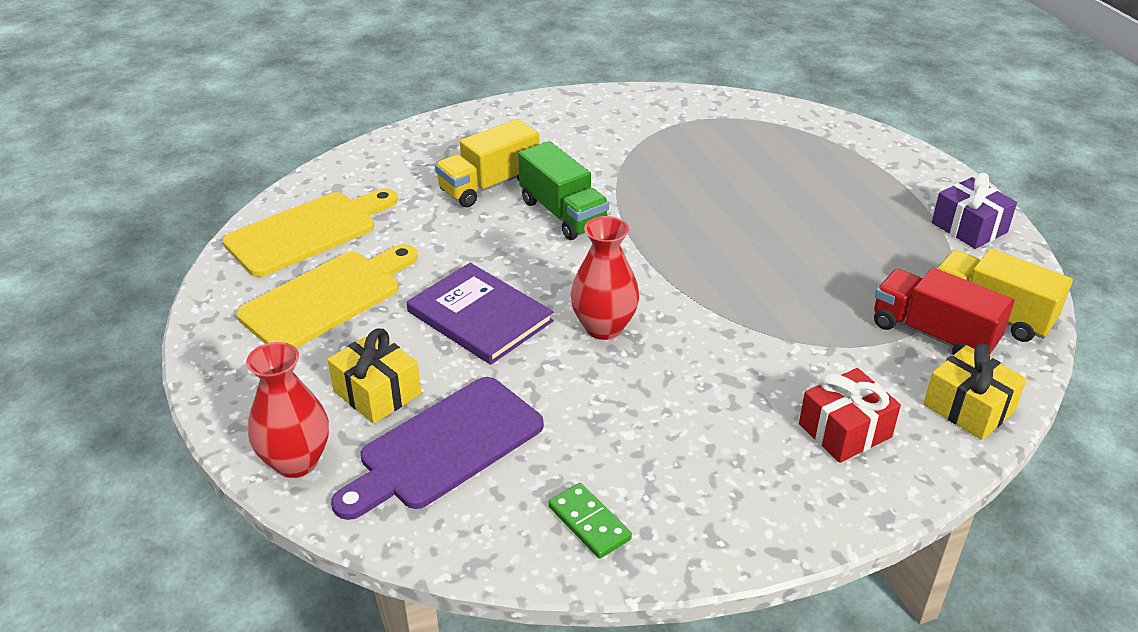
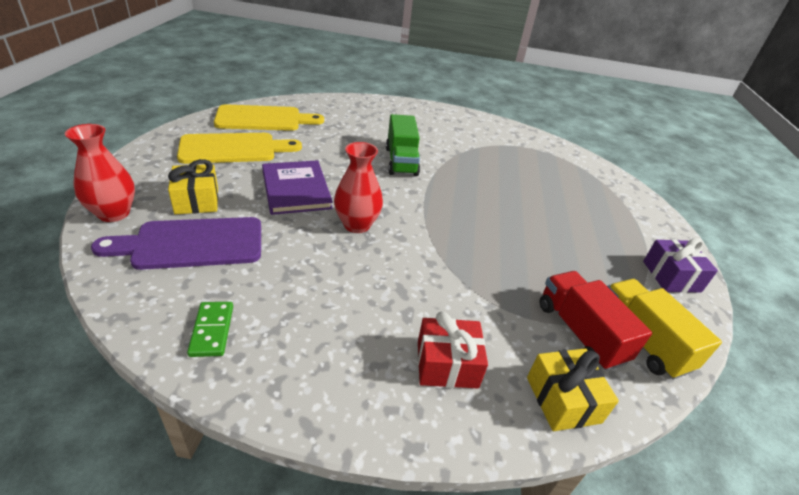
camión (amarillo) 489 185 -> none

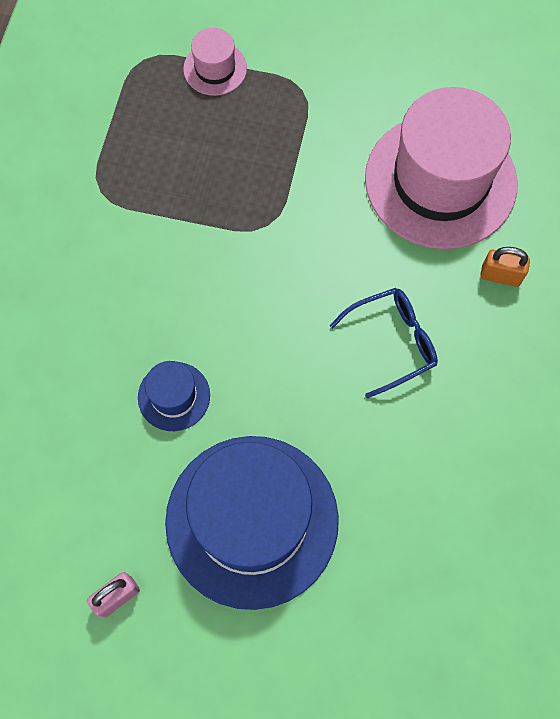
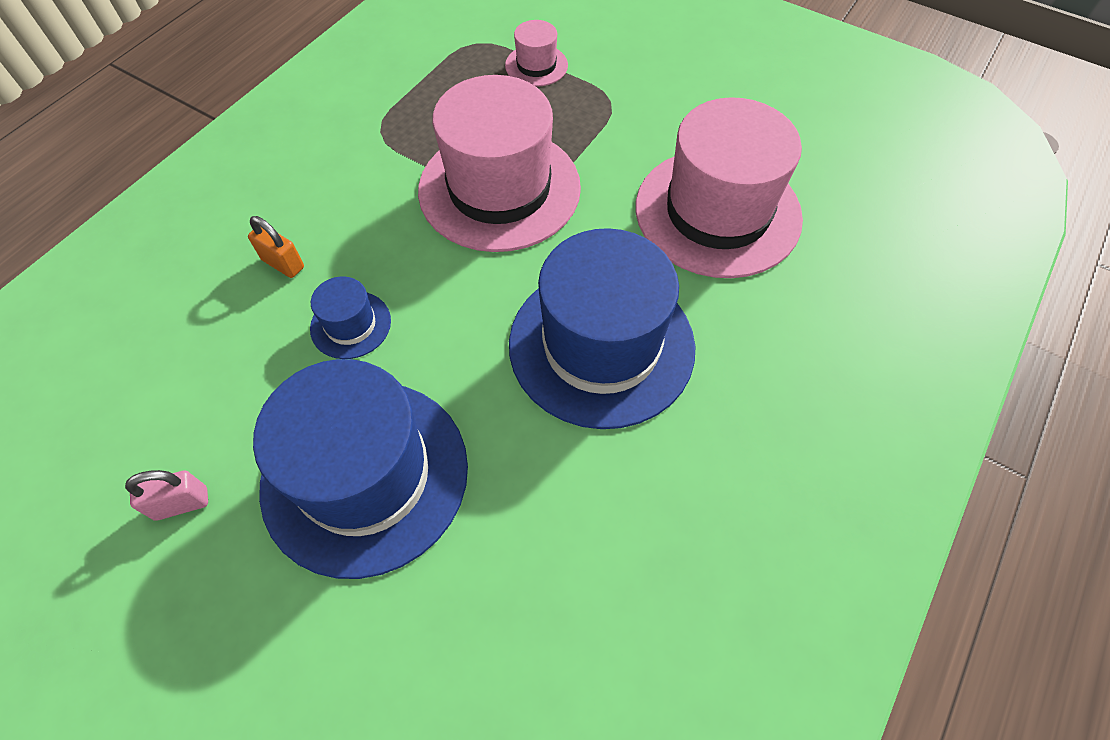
none -> sombrero (rosa) 499 188
candado (naranja) 500 276 -> candado (naranja) 283 264, relocated
gafas (azul) 391 343 -> sombrero (azul) 601 345

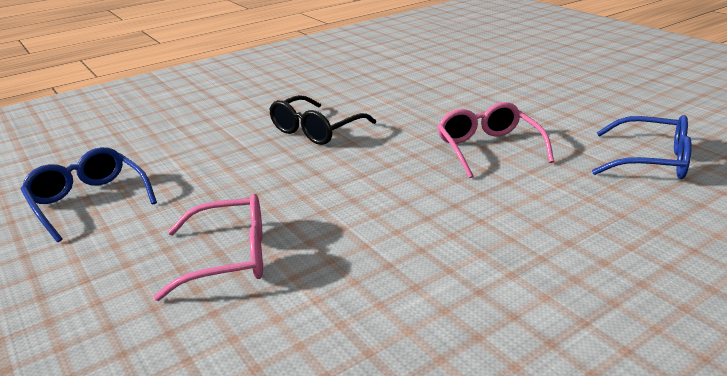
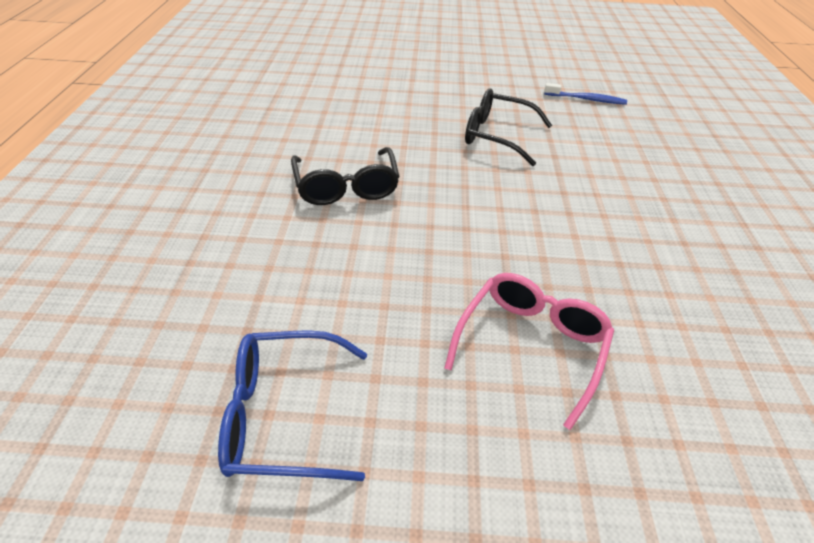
gafas (azul) 651 161 -> cepillo de dientes (azul) 586 99
gafas (rosa) 488 148 -> gafas (negro) 497 135

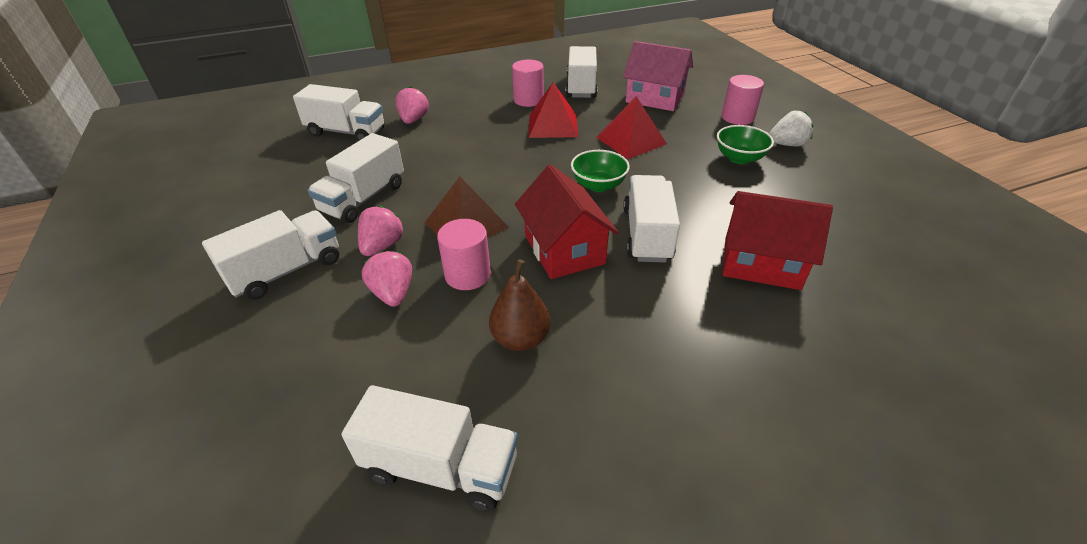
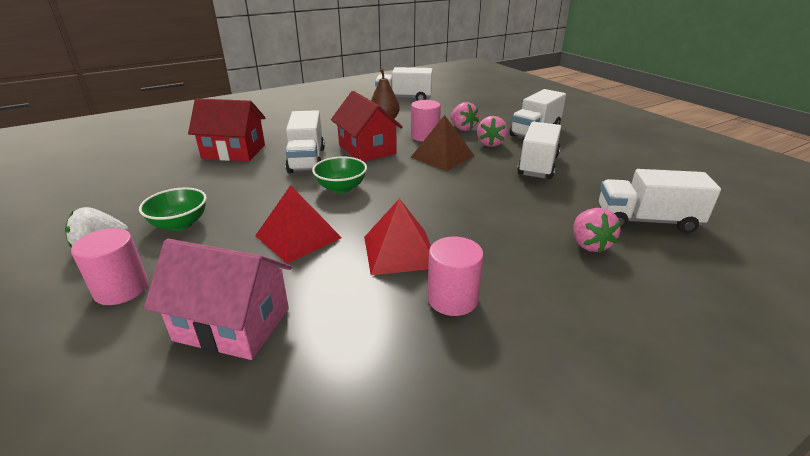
camión (blanco) 581 87 -> none

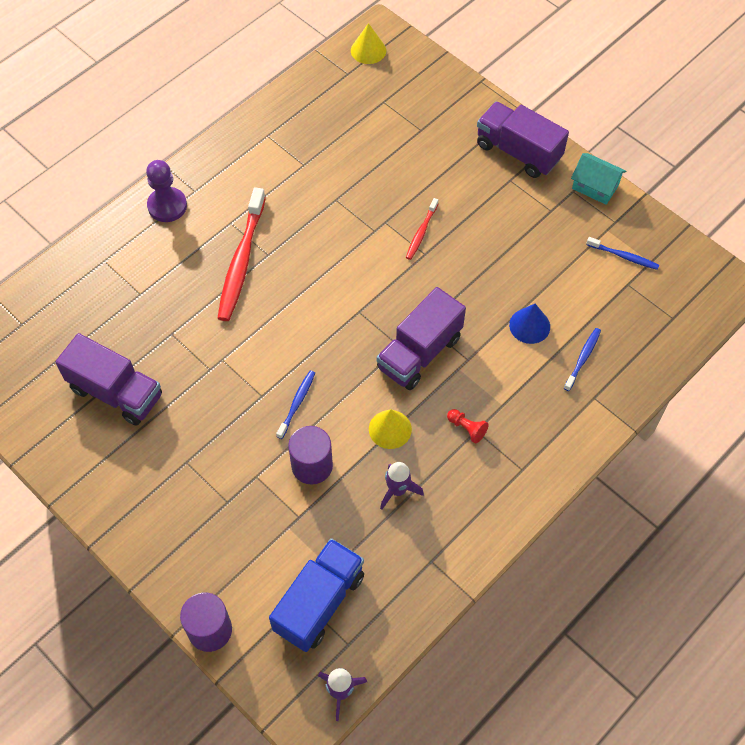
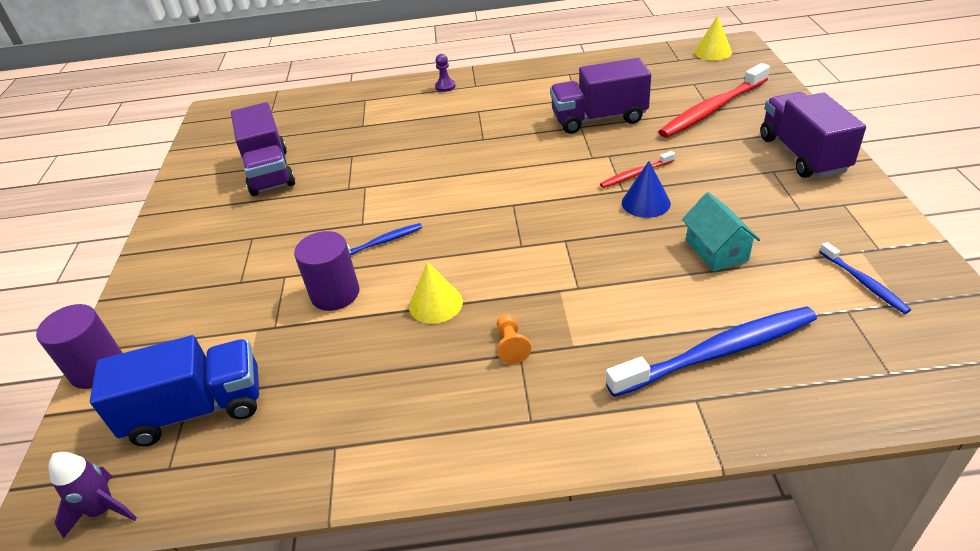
cohete (morado) 397 490 -> none
cepillo de dientes (rojo) 241 261 -> cepillo de dientes (rojo) 712 109, relocated
camión (morado) 419 353 -> camión (morado) 599 119, relocated
cono (azul) 529 325 -> cono (azul) 646 203, relocated
casa (turquesa) 595 187 -> casa (turquesa) 716 250, relocated
peón (rojo) 467 428 -> peón (naranja) 511 345
peón (morado) 167 206 -> peón (morado) 445 86, x0.55
cepillo de dientes (azul) 582 359 -> cepillo de dientes (azul) 717 353, x2.02

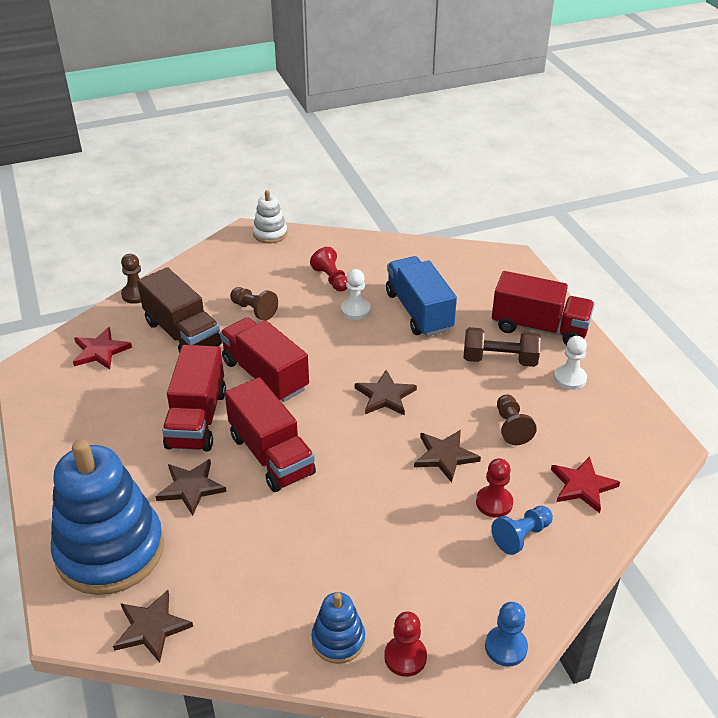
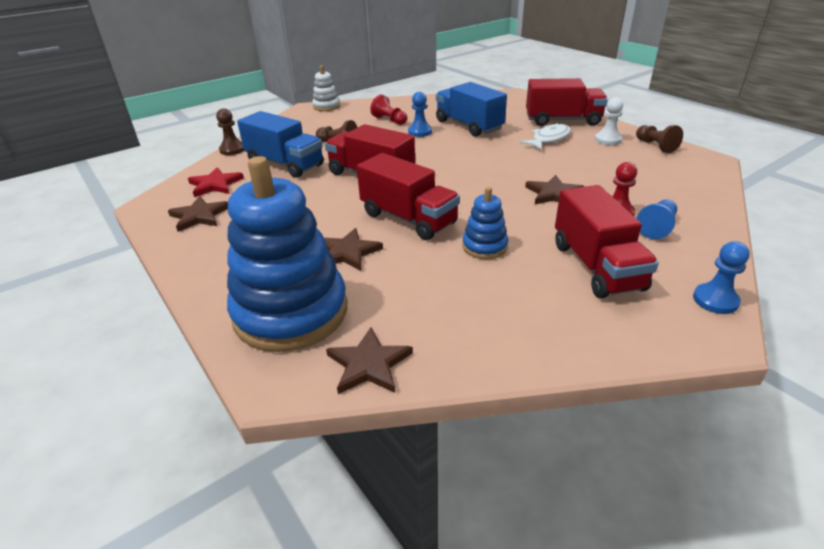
peón (rojo) 405 657 -> none
estrella (rojo) 582 486 -> none
camión (rojo) 197 419 -> camión (rojo) 596 266, relocated
juguete apilable (azul) 338 640 -> juguete apilable (azul) 484 246, relocated
estrella (marrón) 385 396 -> estrella (marrón) 199 216, relocated
peón (marrón) 511 427 -> peón (marrón) 655 146, relocated
mancuerna (marrón) 499 360 -> pez (blanco) 549 139
camión (marrón) 182 334 -> camión (azul) 285 164
peón (blanco) 355 310 -> peón (azul) 420 132

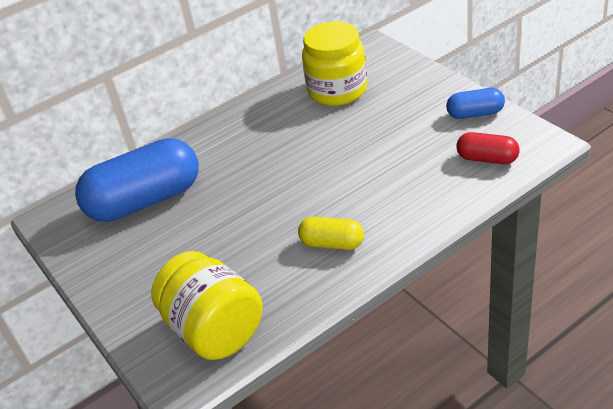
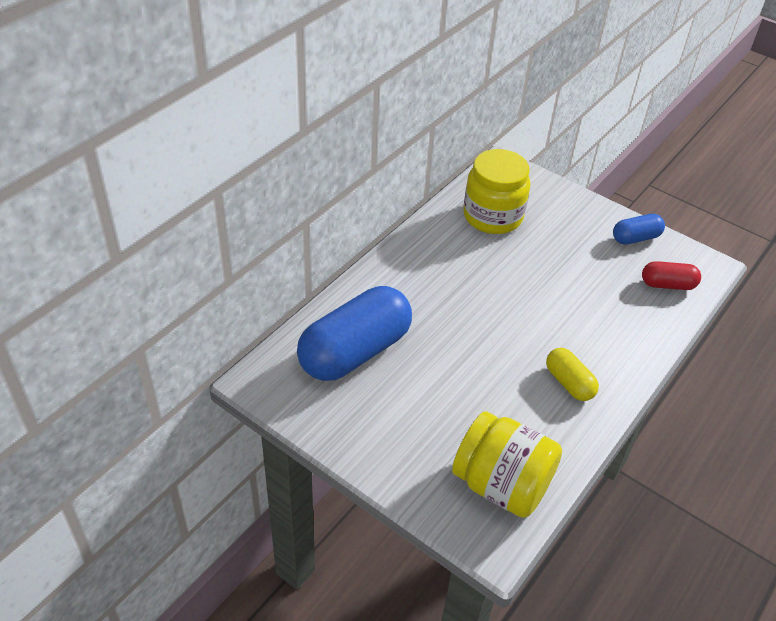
cápsula (amarillo) 332 243 -> cápsula (amarillo) 569 383, 60 degrees clockwise

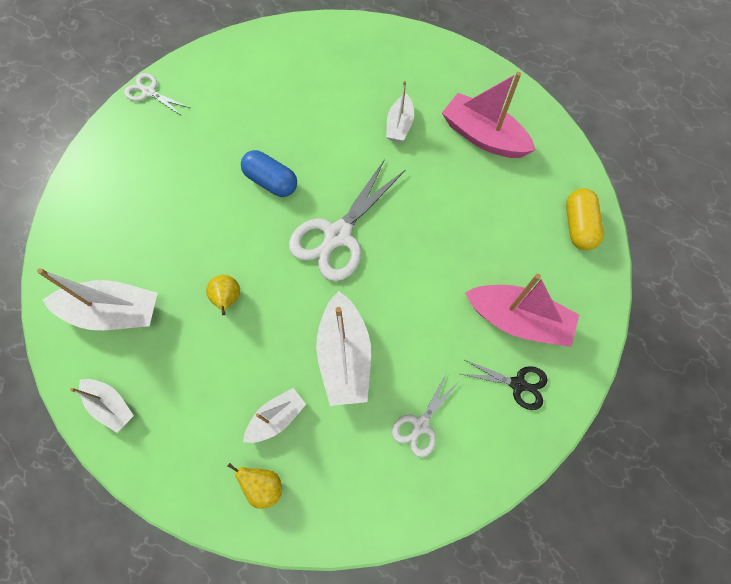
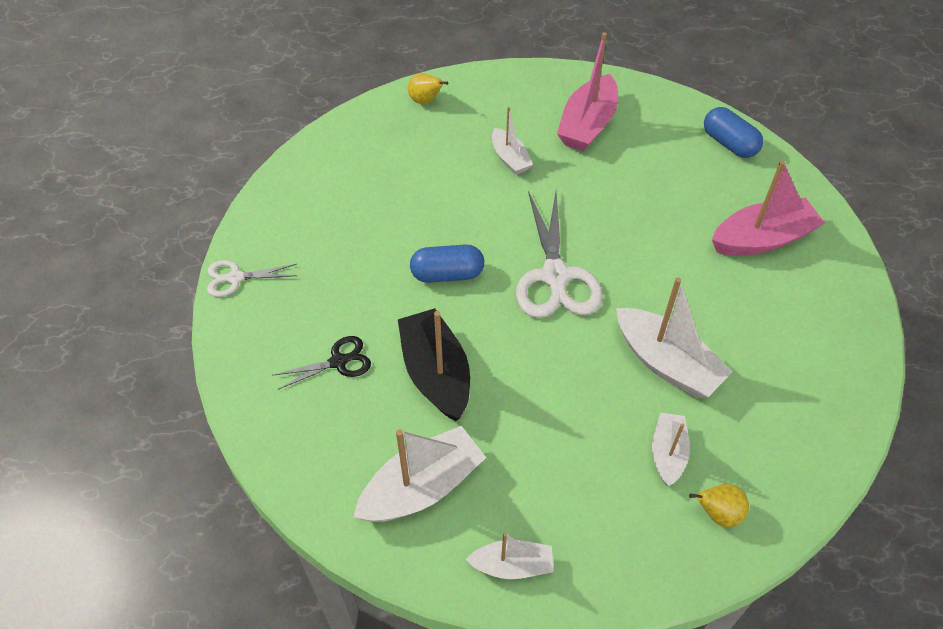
tijeras (blanco) 420 425 -> none
none -> barco (negro) 436 373
pera (amarillo) 227 299 -> pera (amarillo) 425 101, relocated
tijeras (negro) 518 384 -> tijeras (negro) 338 362, relocated
cápsula (amarillo) 578 226 -> cápsula (azul) 729 143
barco (rosa) 483 136 -> barco (rosa) 587 125, 60 degrees counterclockwise

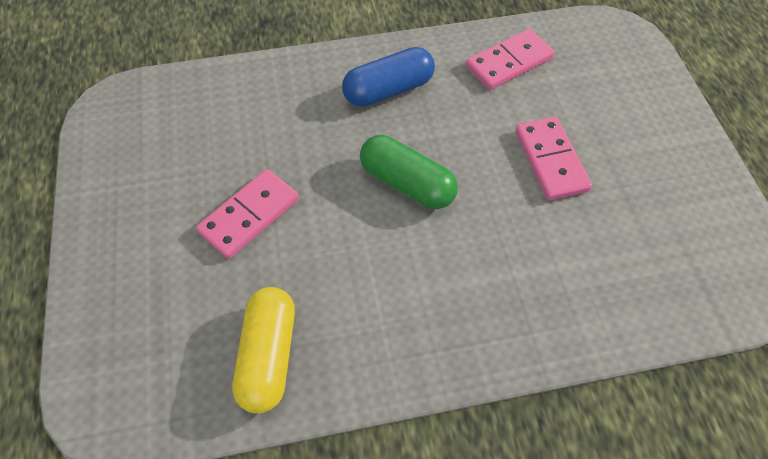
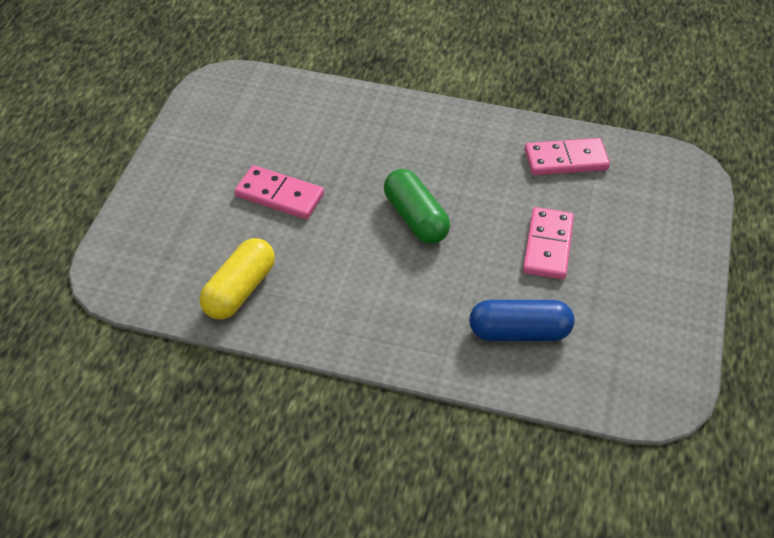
cápsula (azul) 388 90 -> cápsula (azul) 519 332, relocated
ficha de dominó (rosa) 249 215 -> ficha de dominó (rosa) 279 195, 45 degrees clockwise

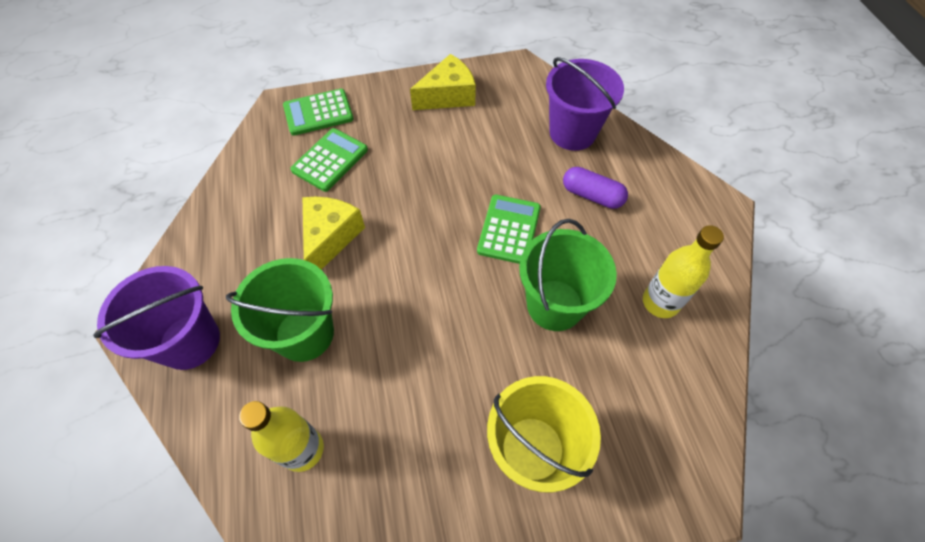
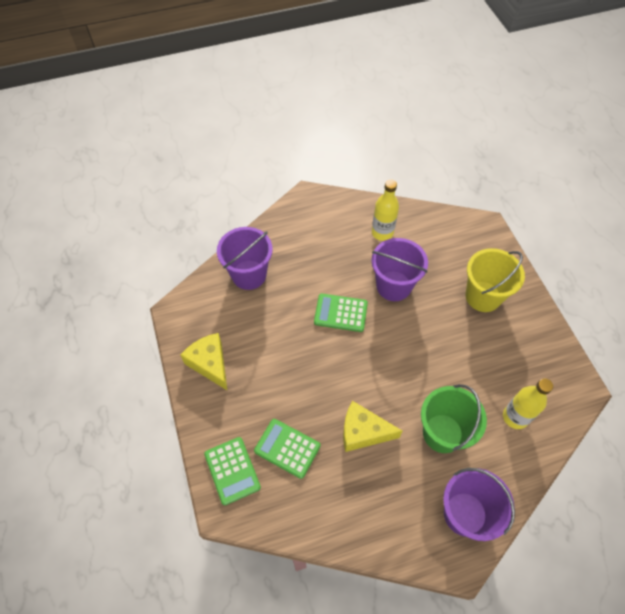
cápsula (morado) 592 195 -> none
balde (verde) 554 305 -> balde (morado) 393 286

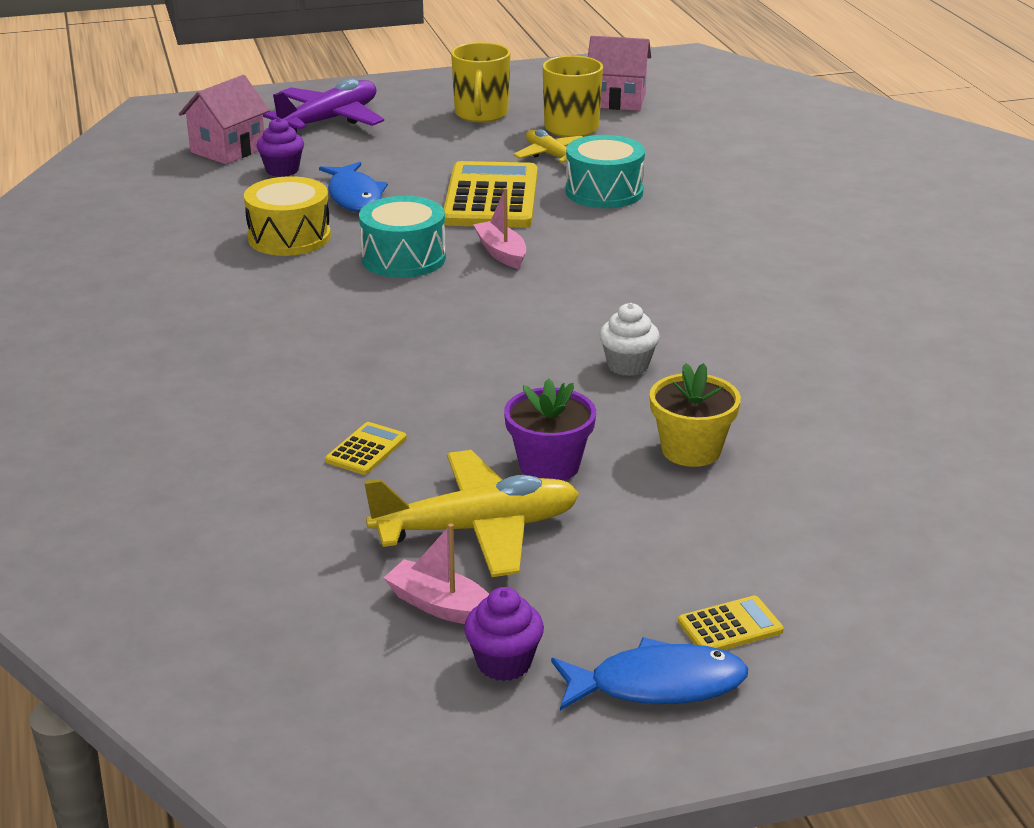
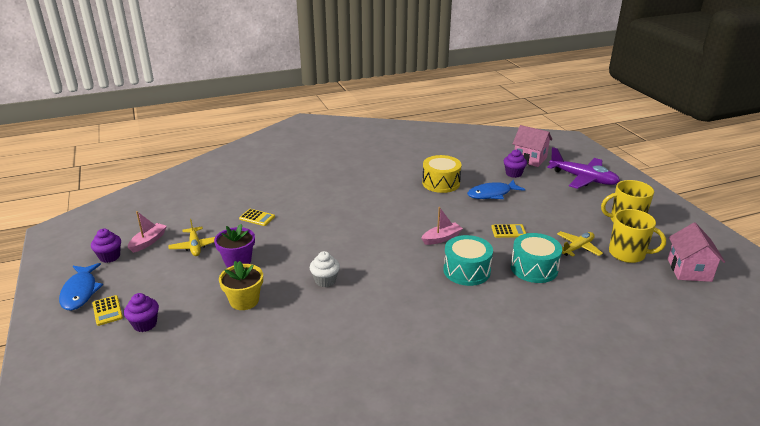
none -> magdalena (morado) 145 324
tambor (turquesa) 403 258 -> tambor (turquesa) 466 271, relocated
avión (amarillo) 477 529 -> avión (amarillo) 195 246, x0.59
calculadora (amarillo) 491 197 -> calculadora (amarillo) 508 231, x0.43

